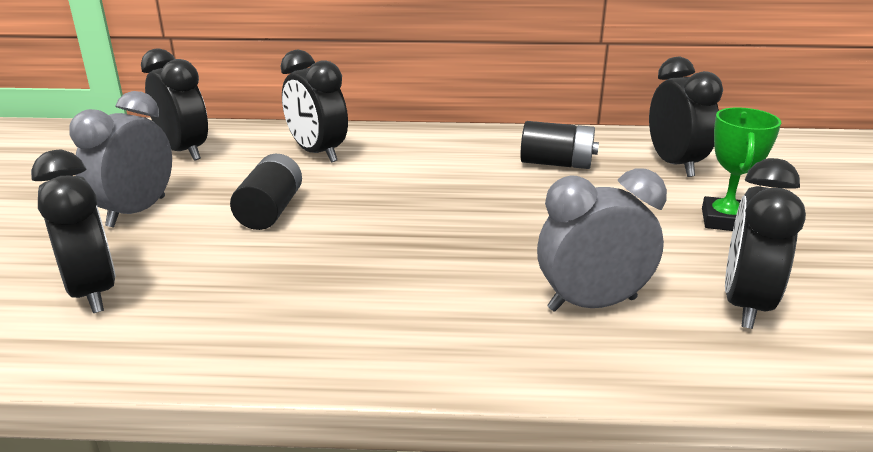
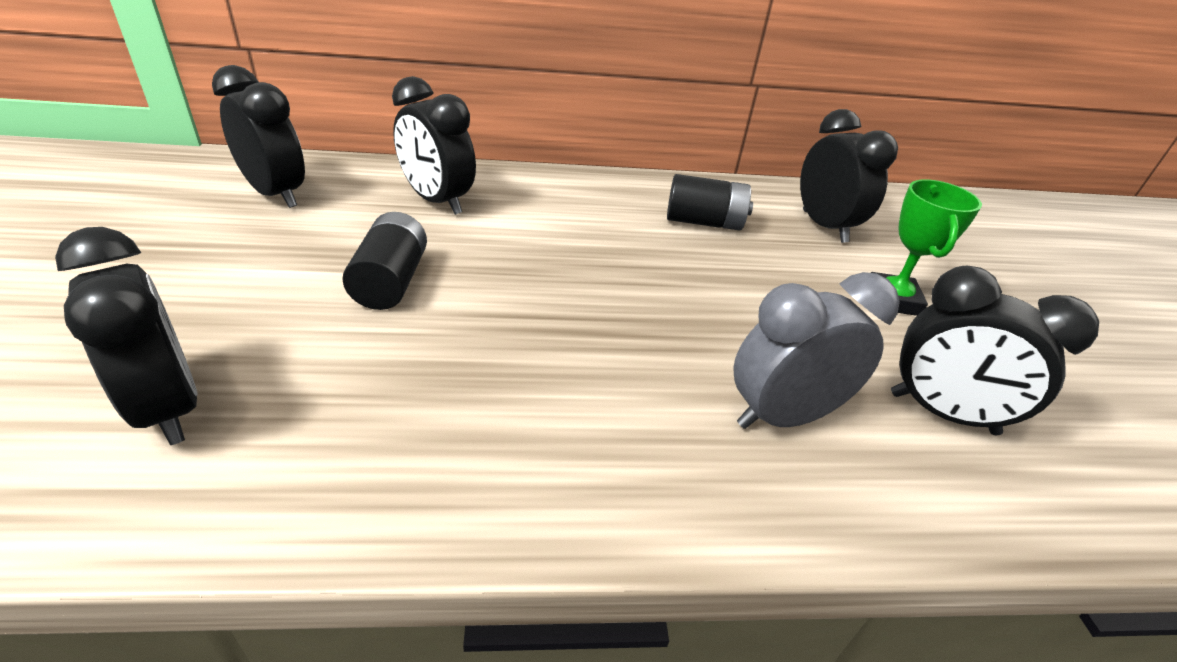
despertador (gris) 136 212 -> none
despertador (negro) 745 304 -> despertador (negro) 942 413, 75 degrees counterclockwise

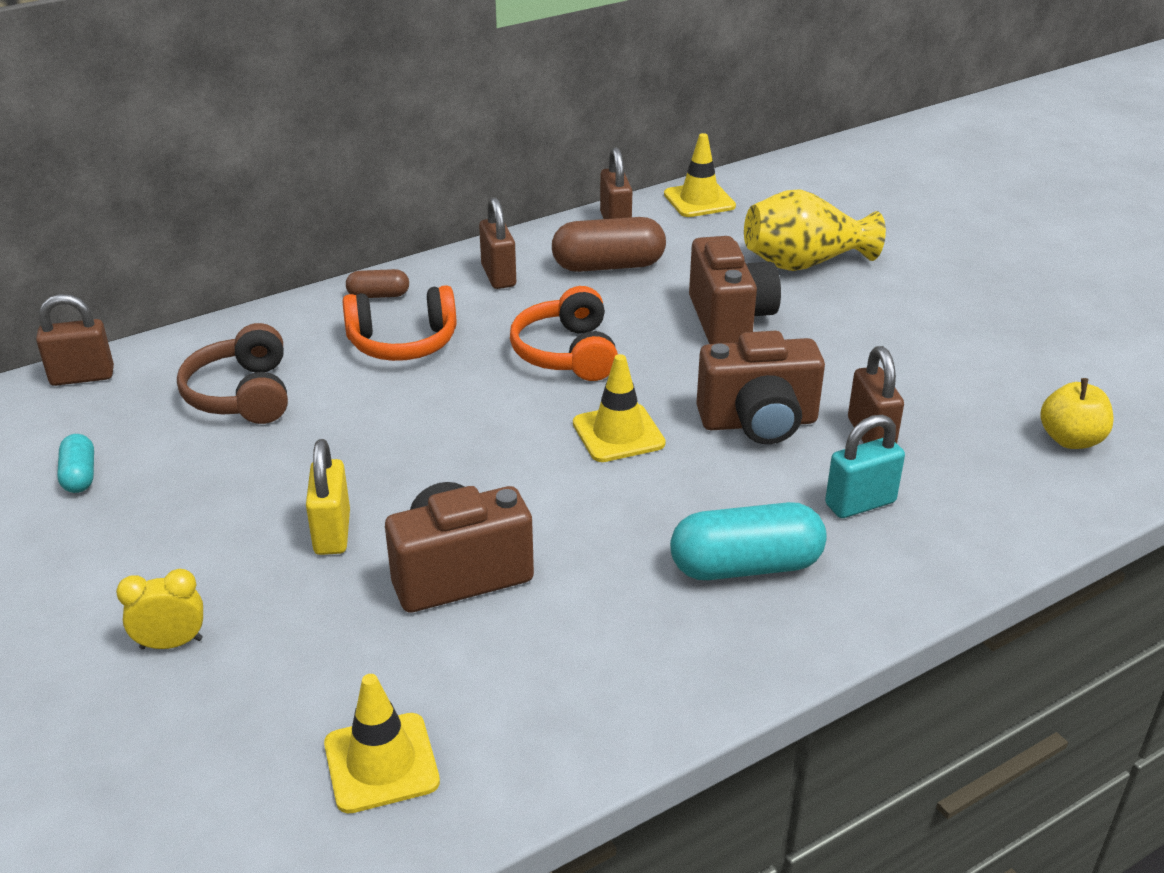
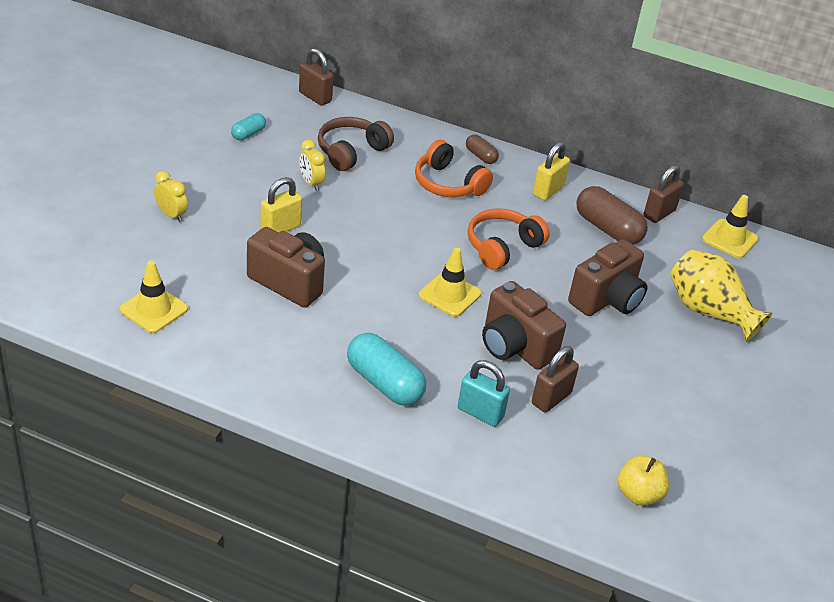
none -> despertador (amarillo) 311 183
candado (marrón) 498 276 -> candado (amarillo) 548 191

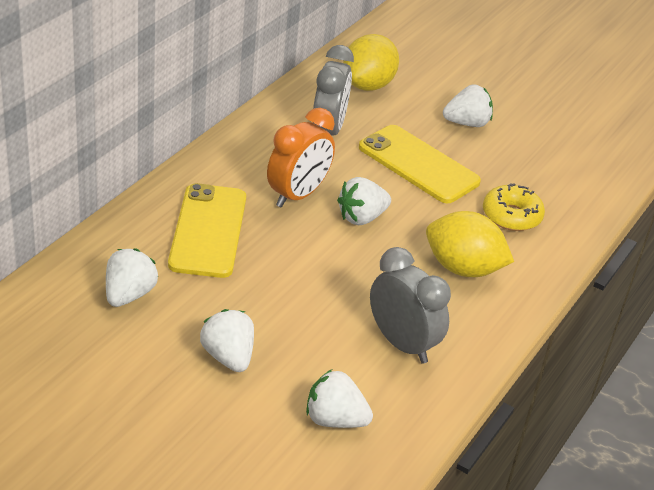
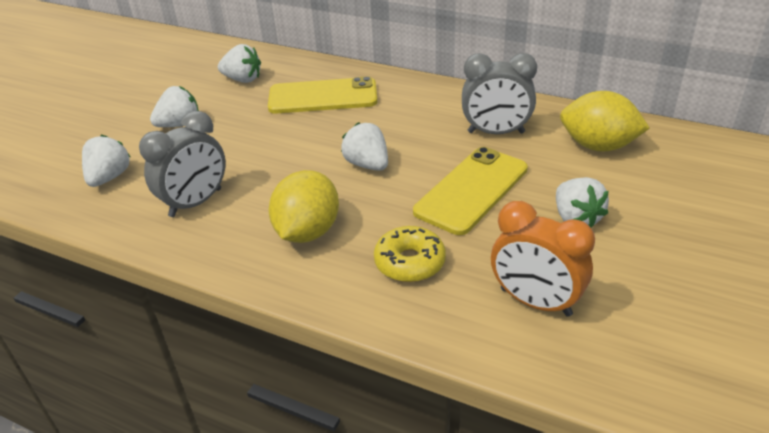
despertador (naranja) 297 195 -> despertador (naranja) 535 302, relocated

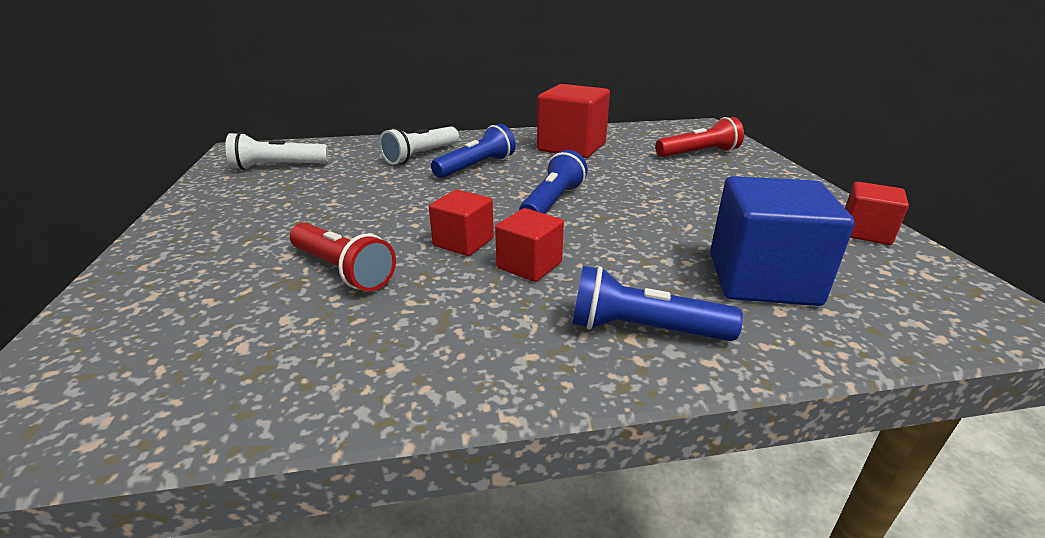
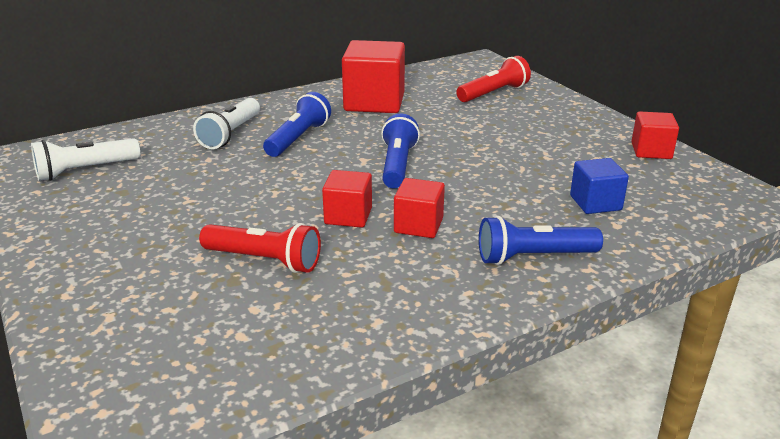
cubo (azul) 762 279 -> cubo (azul) 595 203, x0.56

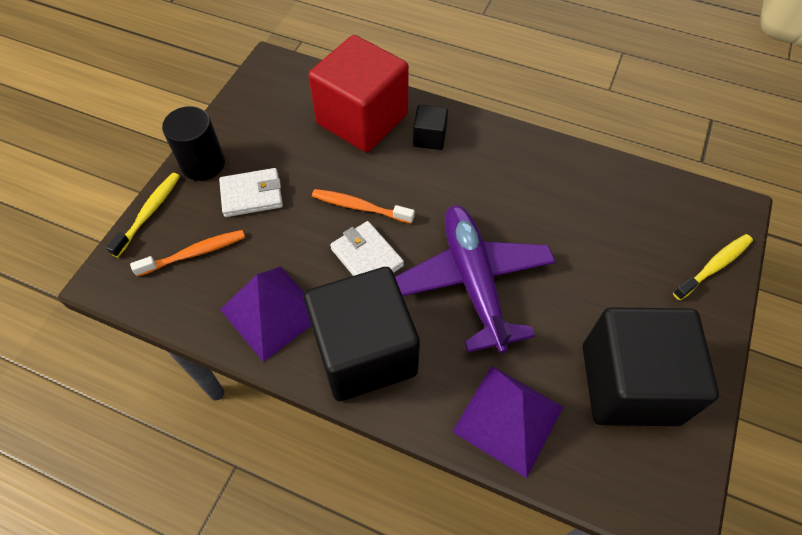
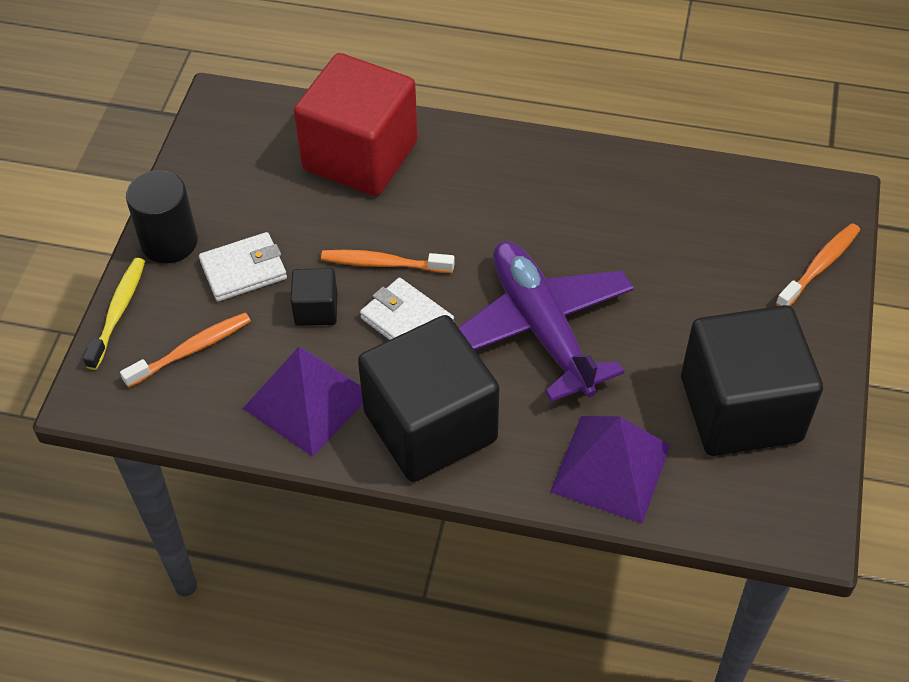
cubo (negro) 429 138 -> cubo (negro) 316 309, relocated
cepillo de dientes (amarillo) 714 266 -> cepillo de dientes (naranja) 820 266

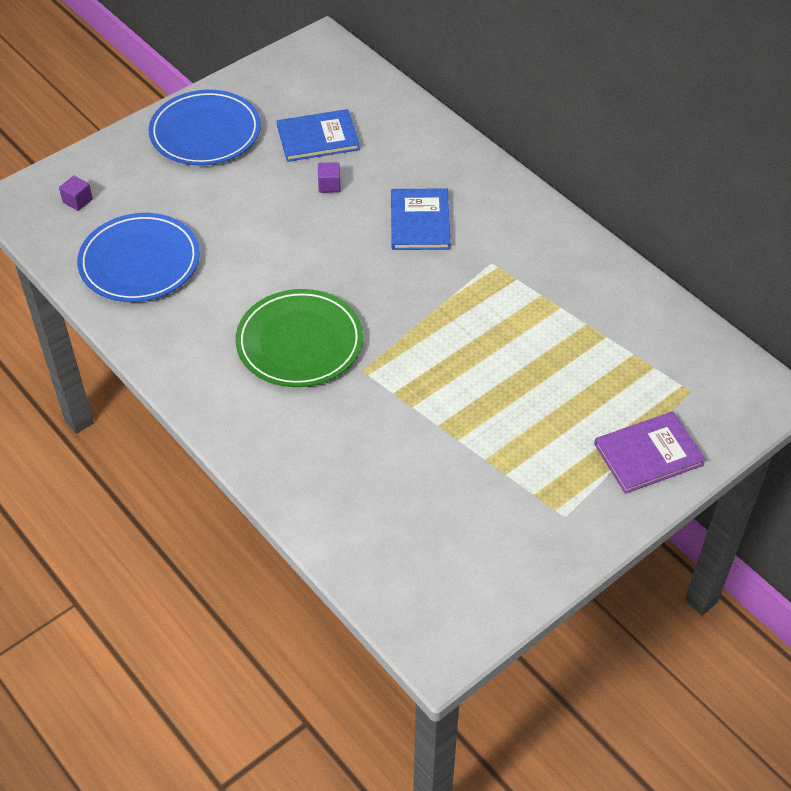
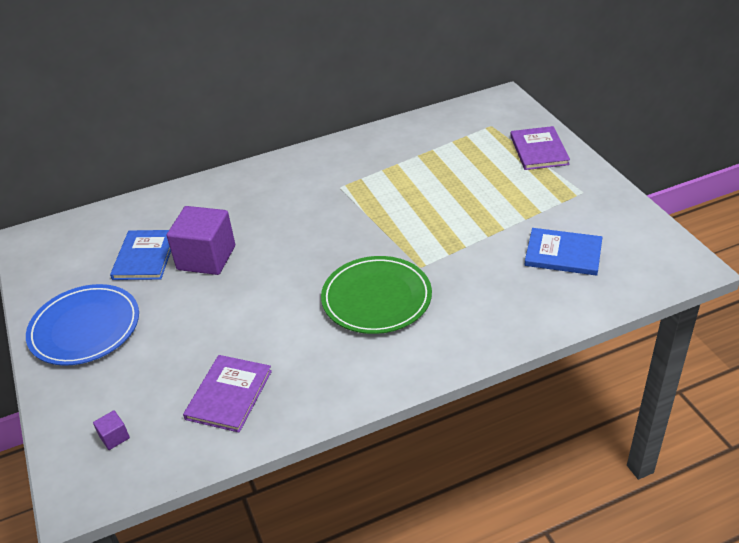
libro (azul) 420 221 -> libro (azul) 563 254, relocated
plato (azul) 140 262 -> libro (morado) 229 395
cubo (morado) 329 185 -> cubo (morado) 206 258, x2.44

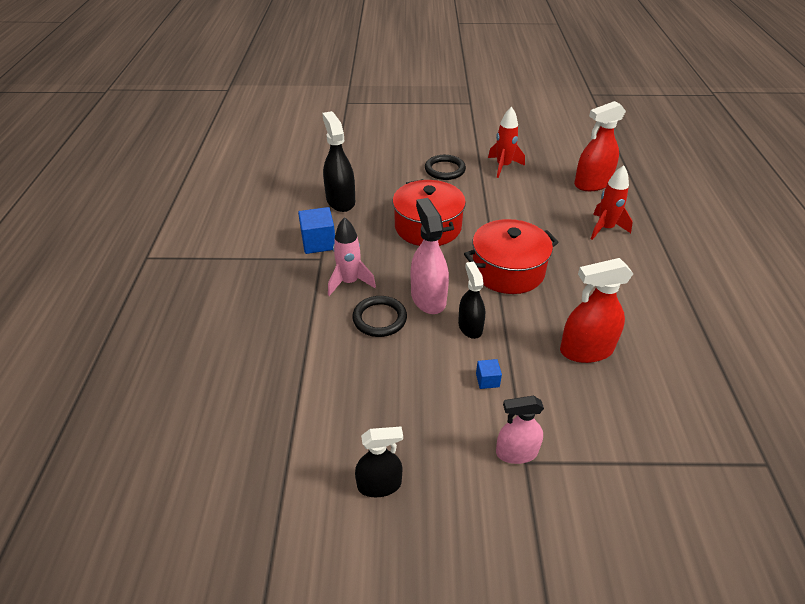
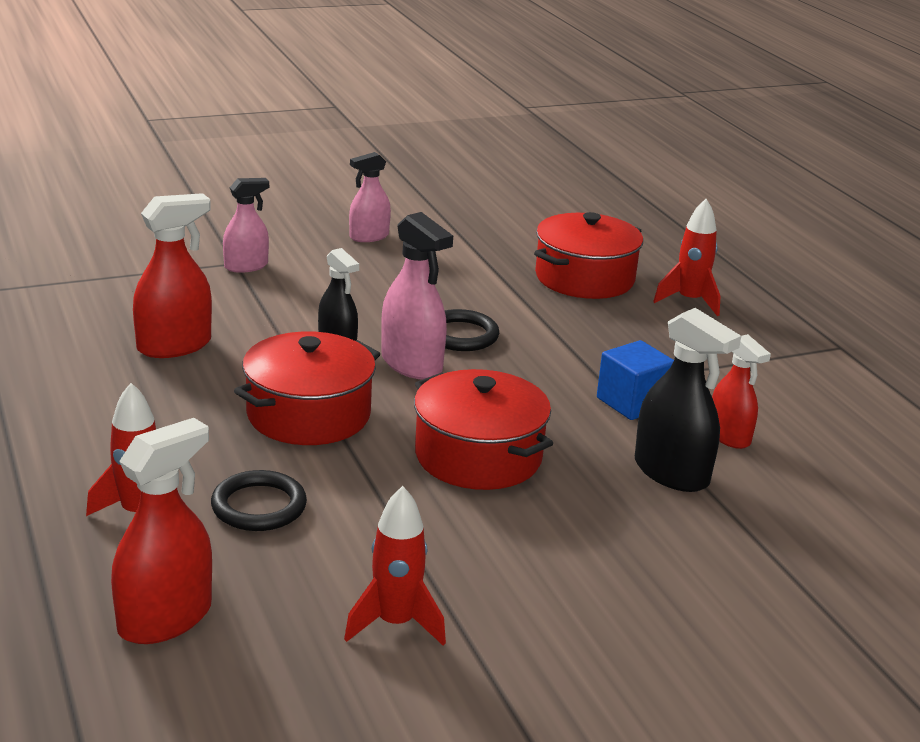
cohete (rosa) 349 282 -> none
cubo (azul) 487 380 -> none
none -> olla (rojo) 584 278
none -> cohete (rojo) 689 301
none -> pulverizador (rojo) 729 436
anillo (negro) 445 170 -> anillo (negro) 259 506, relocated
pulverizador (negro) 379 485 -> pulverizador (rosa) 369 236

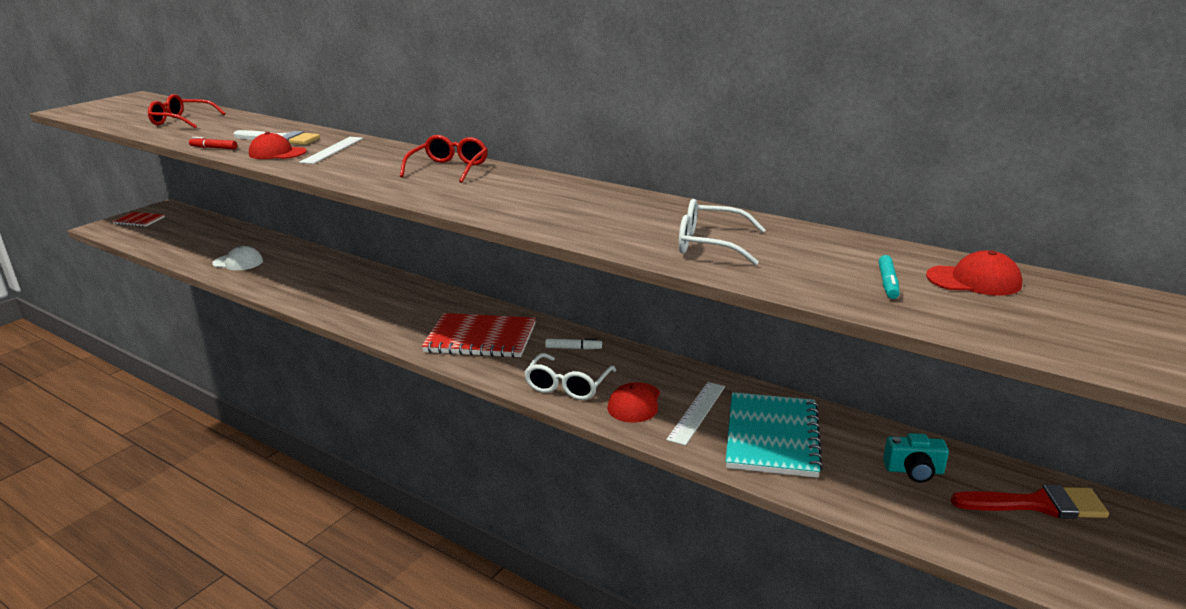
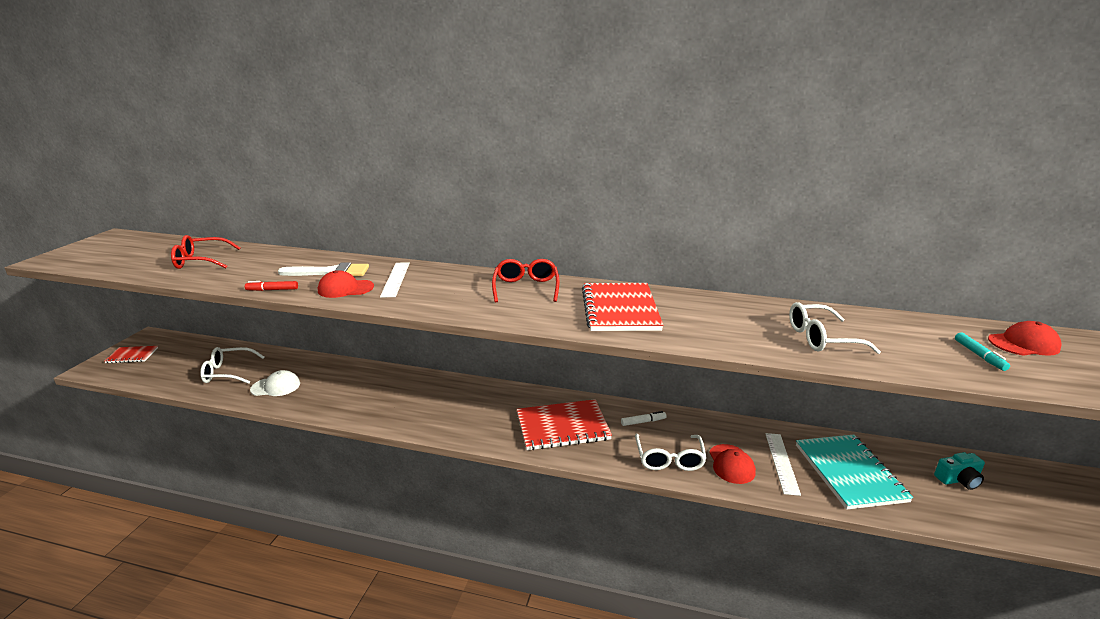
pincel (rojo) 1037 504 -> none
none -> gafas (blanco) 228 372
none -> cuaderno (rojo) 620 309

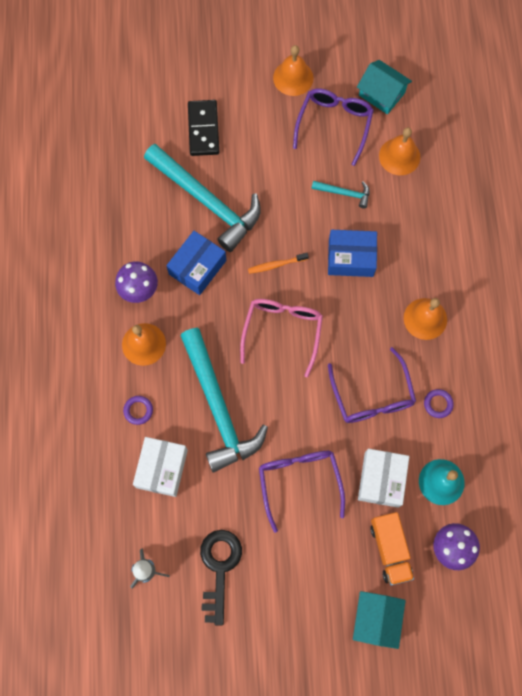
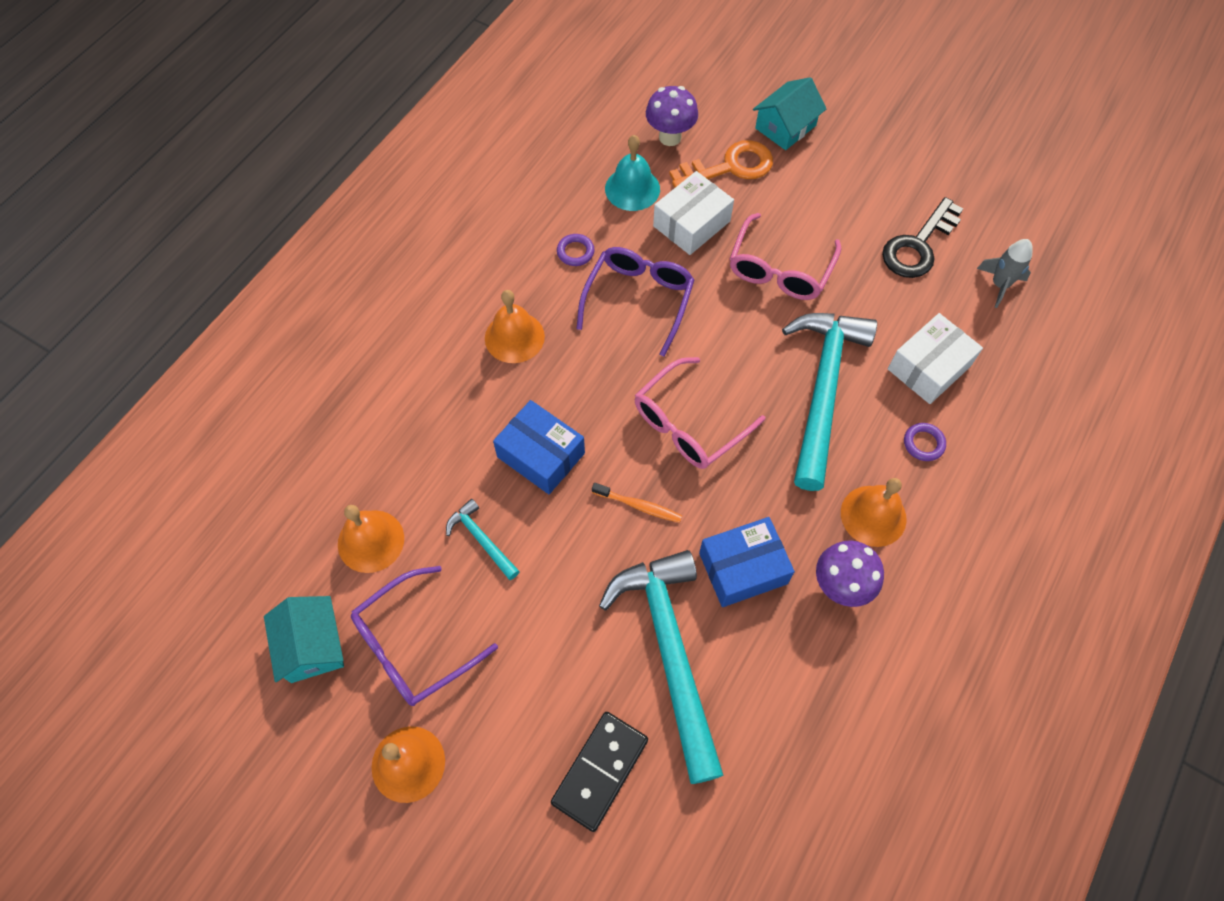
camión (naranja) 390 549 -> llave (naranja) 730 167
gafas (morado) 299 482 -> gafas (rosa) 780 269

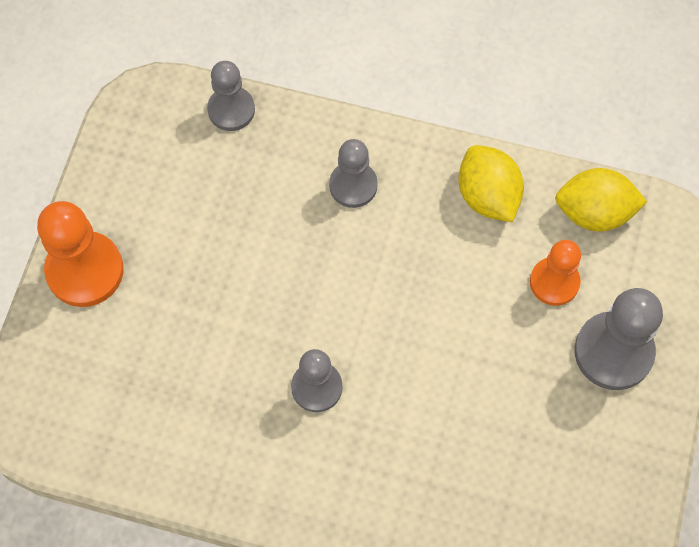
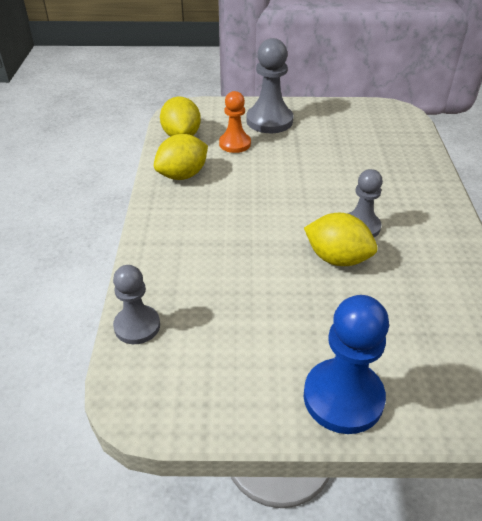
peón (gris) 353 185 -> none
none -> limón (amarillo) 337 258
peón (naranja) 85 270 -> peón (azul) 343 397

